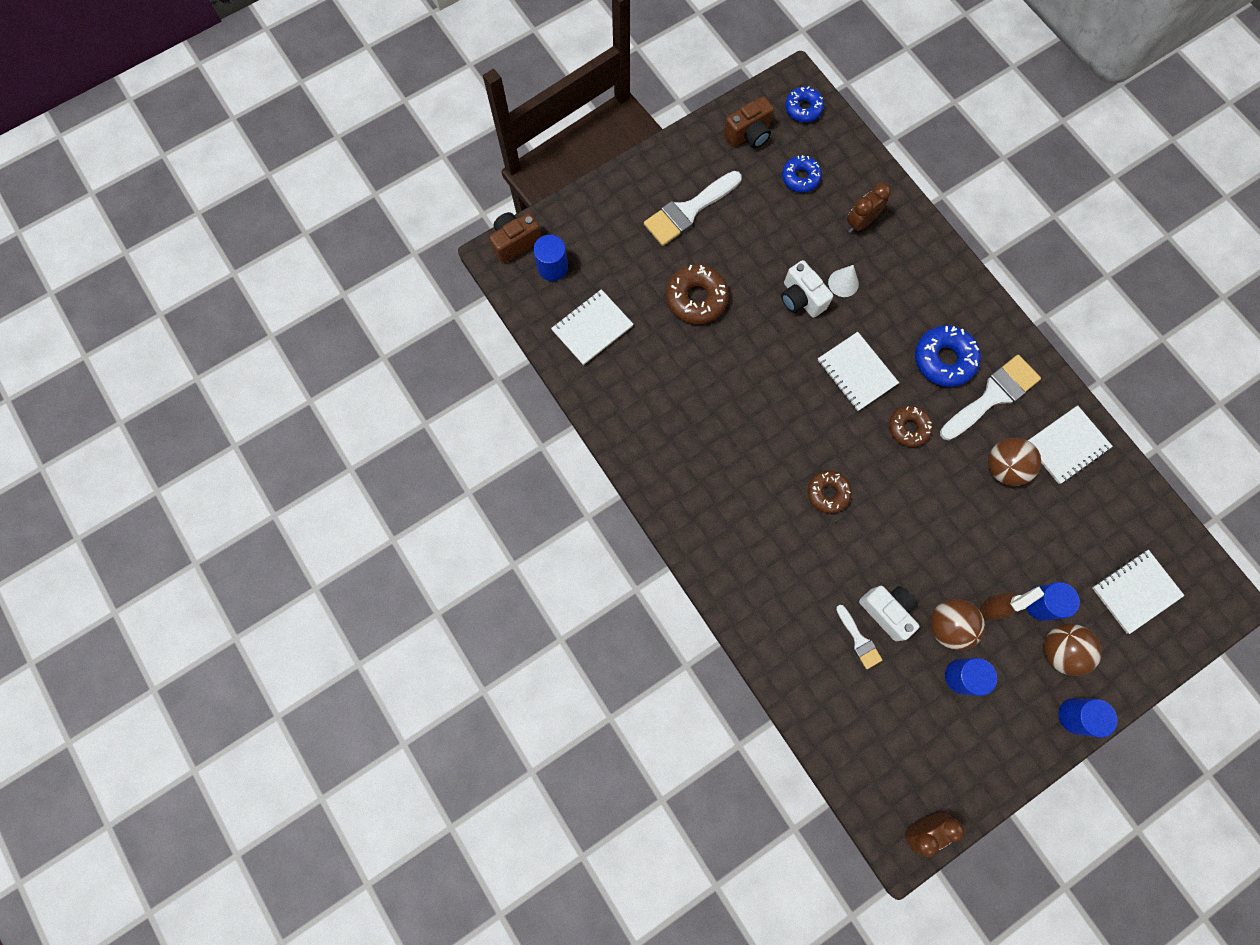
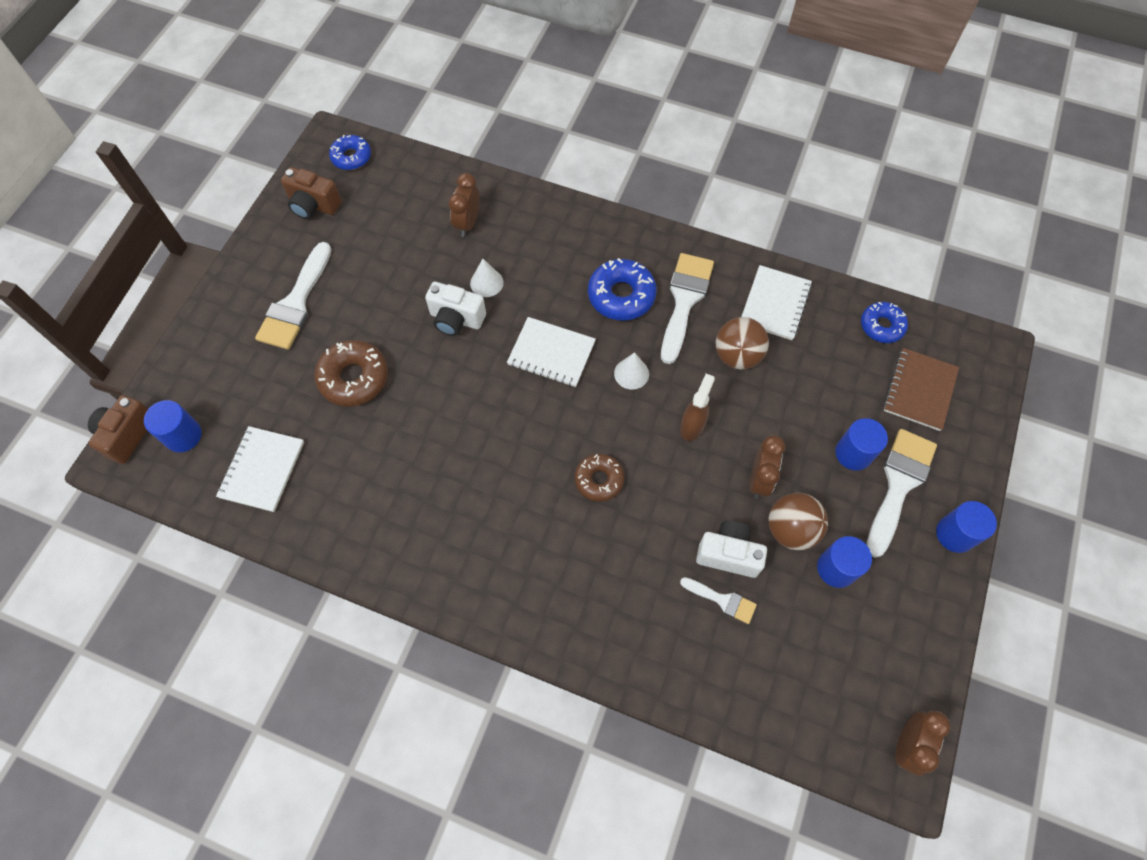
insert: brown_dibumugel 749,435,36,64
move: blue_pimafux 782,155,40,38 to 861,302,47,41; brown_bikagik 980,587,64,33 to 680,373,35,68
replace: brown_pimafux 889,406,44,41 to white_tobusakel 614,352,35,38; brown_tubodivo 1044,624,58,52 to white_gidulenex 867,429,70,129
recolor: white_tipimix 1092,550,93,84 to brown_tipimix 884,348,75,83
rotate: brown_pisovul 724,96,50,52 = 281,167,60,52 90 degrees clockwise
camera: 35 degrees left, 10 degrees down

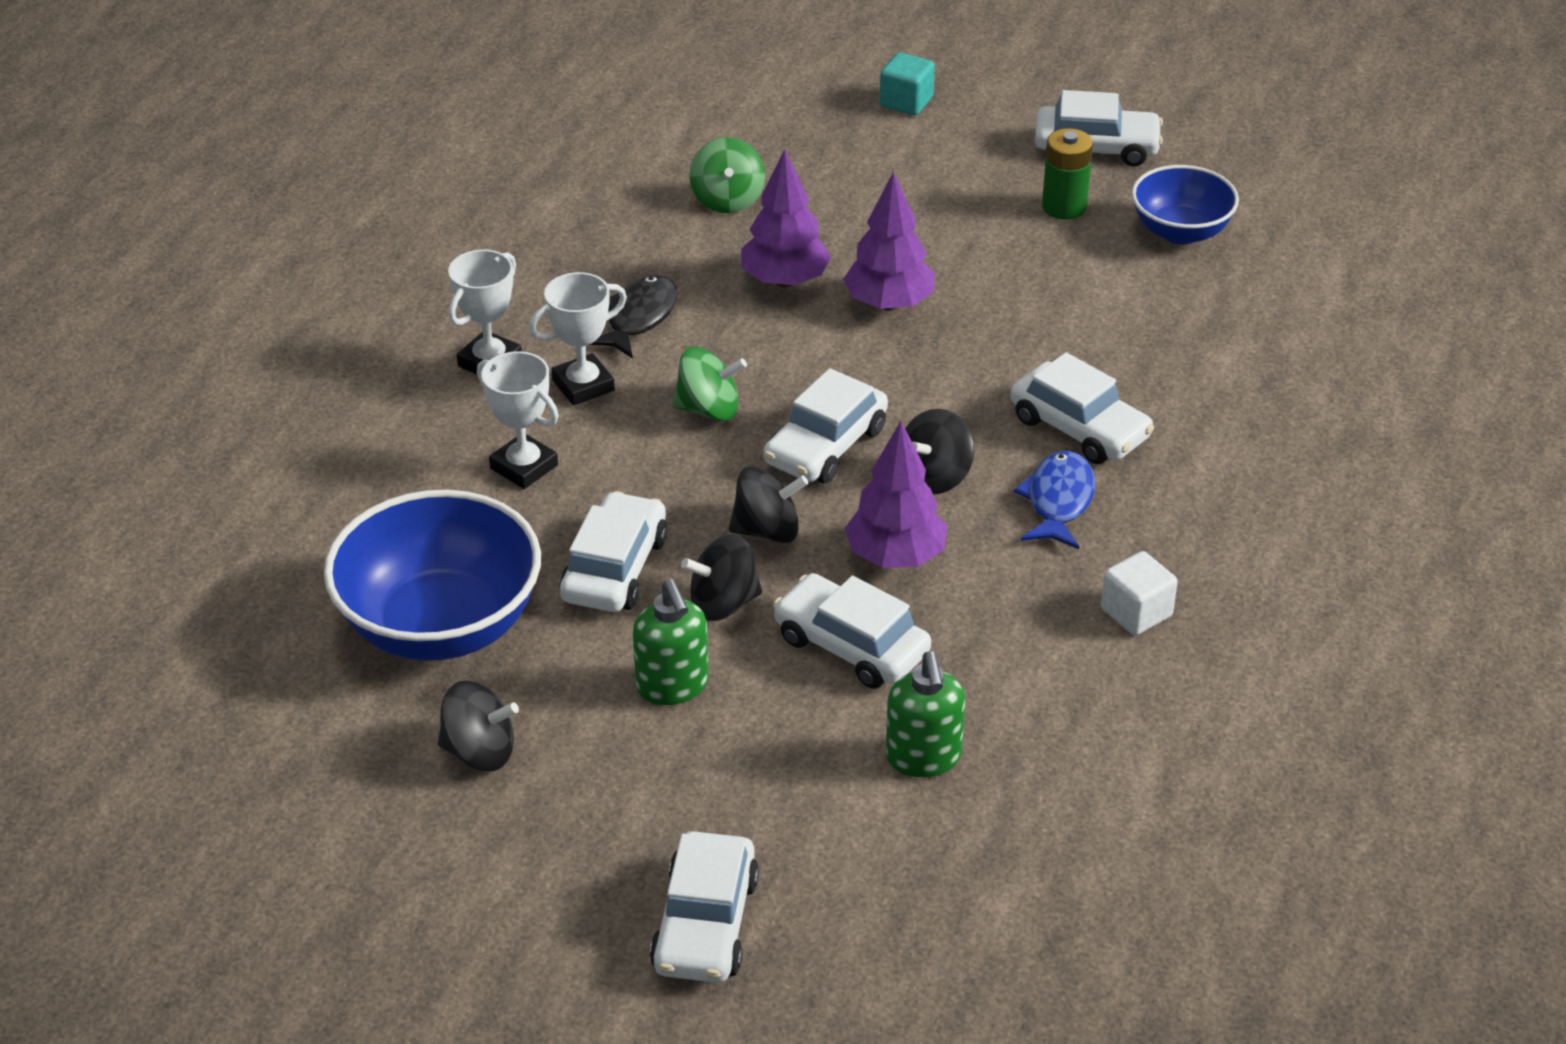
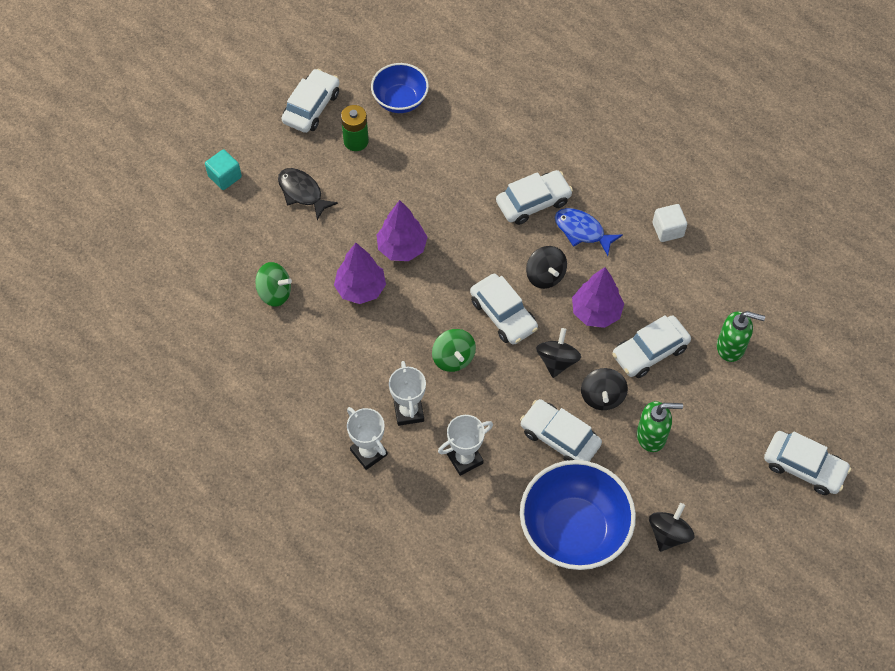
move: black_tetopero 589,275,89,84 to 278,168,60,52
rotate: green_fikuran 672,347,75,74 = 432,329,44,43 135 degrees clockwise
camera: 70 degrees left, 20 degrees up

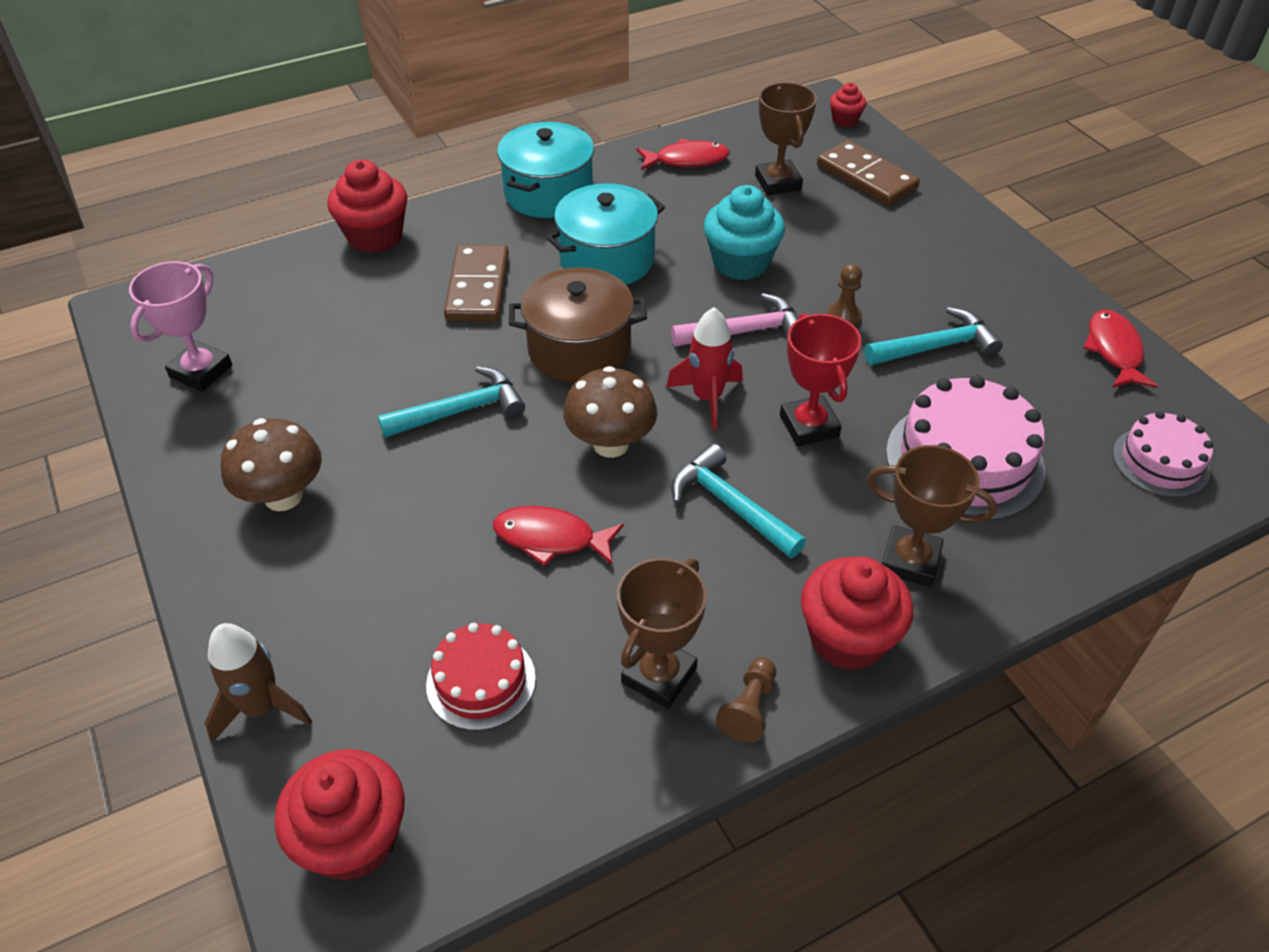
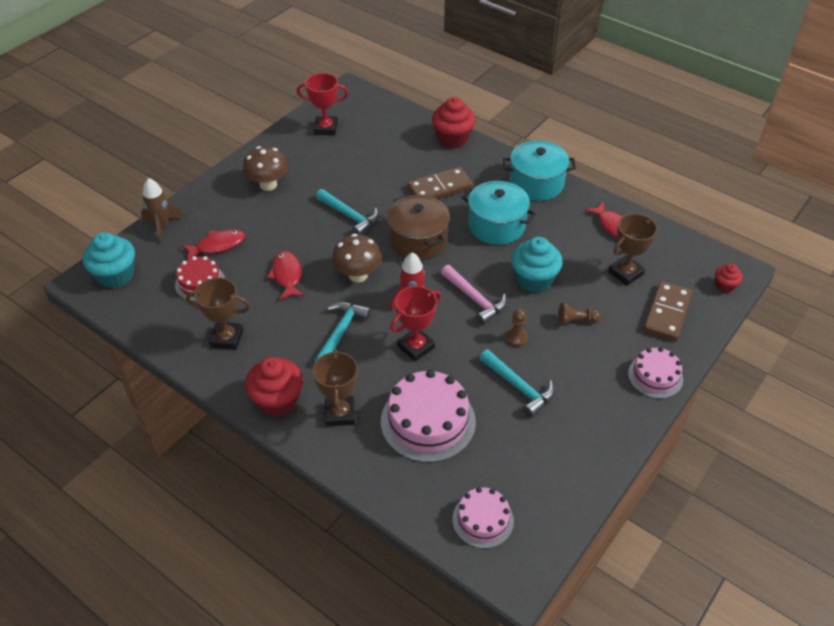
insert: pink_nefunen 628,347,55,52
move: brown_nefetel 716,657,60,86 to 558,303,43,22; red_tetopero 1083,309,75,79 to 181,229,64,30
recolor: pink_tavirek 129,261,103,131 to red_tavirek 297,73,52,63; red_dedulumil 274,749,131,132 to turquoise_dedulumil 83,232,52,56
camera: 65 degrees right, 0 degrees up

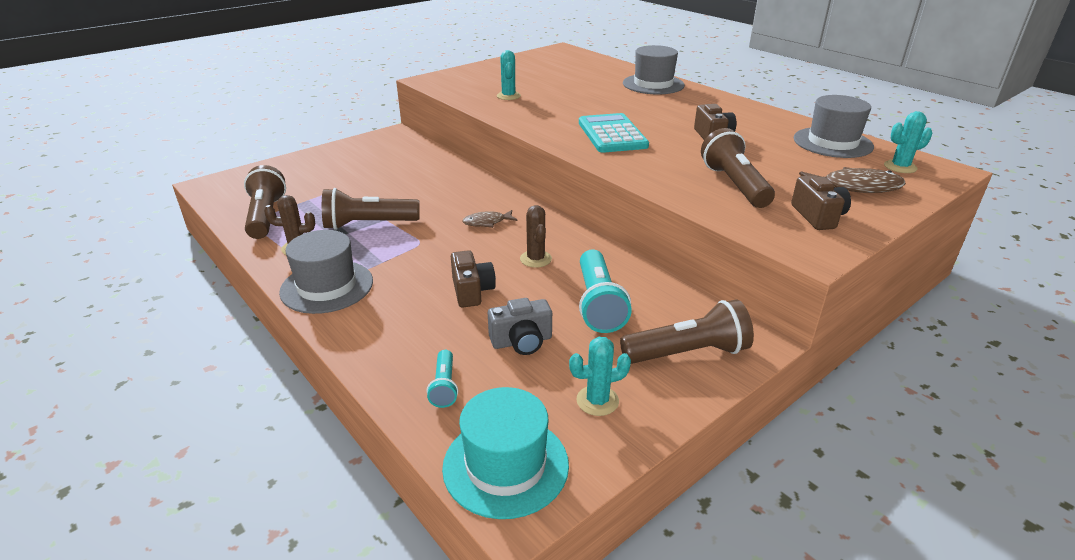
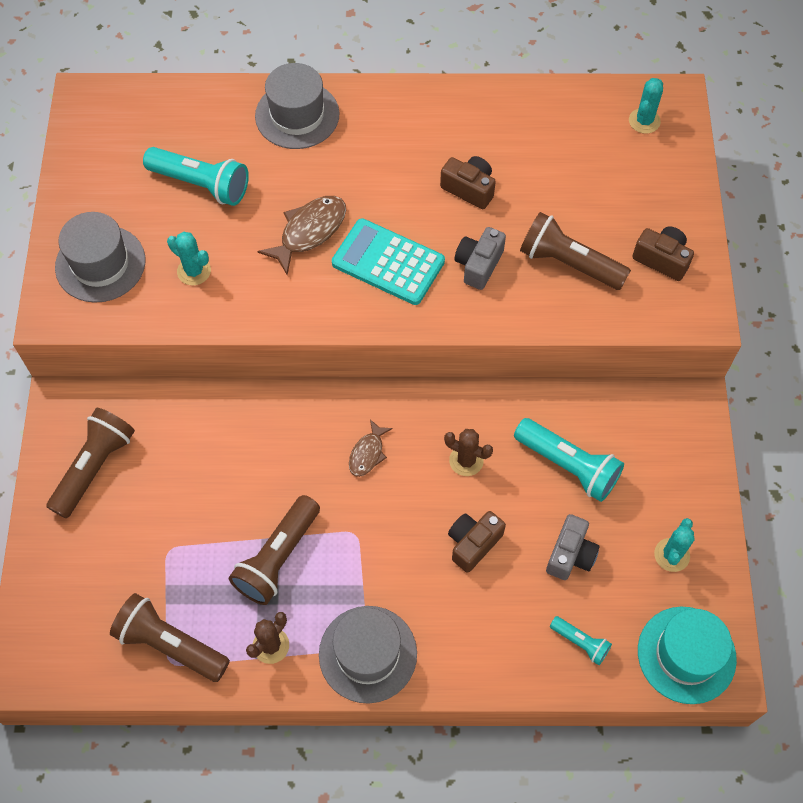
insert: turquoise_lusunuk 143,147,106,59; grey_pisovul 455,227,51,63
move: brown_lusunuk 620,299,134,65 to 46,408,89,110; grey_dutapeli 793,95,81,63 to 55,212,90,91; brown_tetopero 799,167,107,26 to 258,196,88,79
rotate: brown_pisovul 451,250,45,57 = 448,511,58,62 75 degrees counterclockwise
camera: 50 degrees left, 30 degrees up

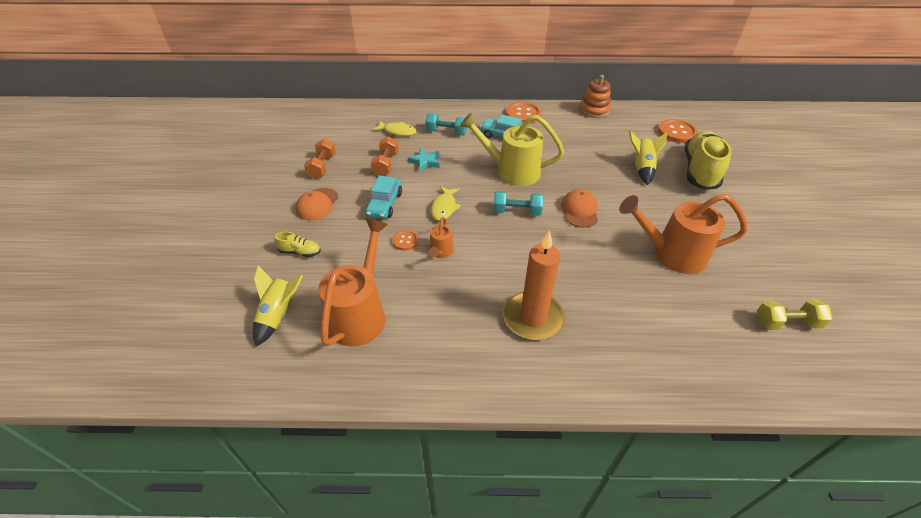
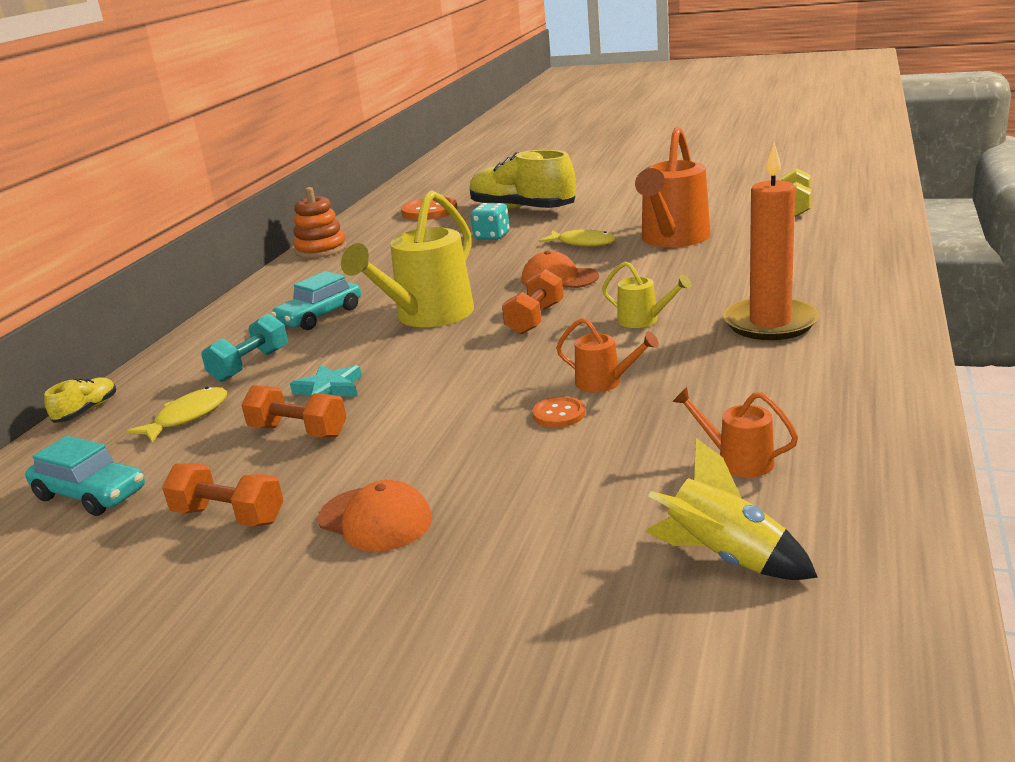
delete: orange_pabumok 506,102,36,22
insert: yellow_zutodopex 602,261,90,67
move: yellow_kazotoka 275,232,46,25 to 44,377,72,46; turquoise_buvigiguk 365,176,37,43 to 25,436,120,80; yellow_tetopero 431,186,30,35 to 539,229,77,18
replace: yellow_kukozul 629,130,38,55 to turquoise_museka 471,203,39,37
recolor: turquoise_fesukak 493,191,50,25 to orange_fesukak 502,269,61,65
resize: orange_zutodopex 318,219,70,128 = 672,387,126,90 x0.48
camera: 70 degrees left, 20 degrees down

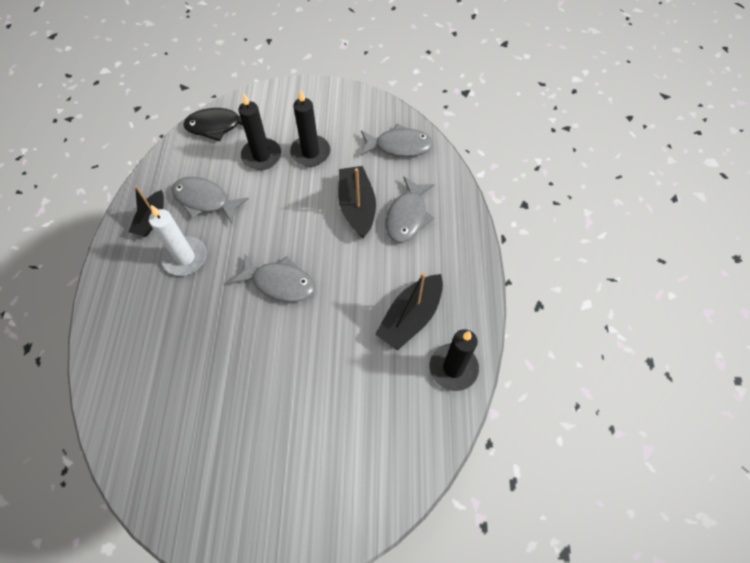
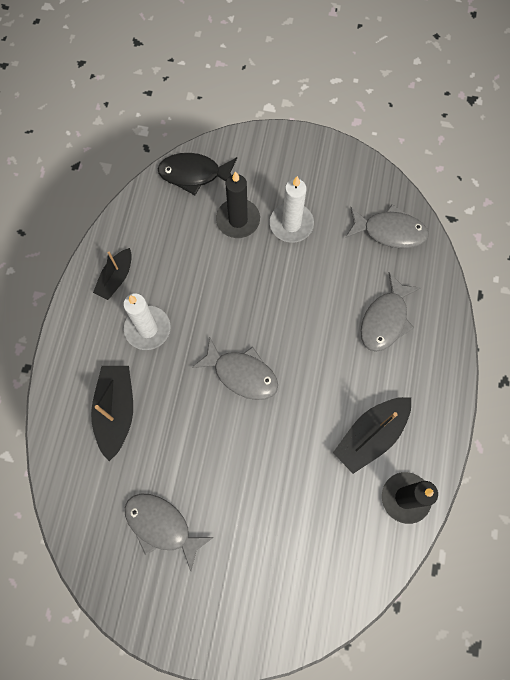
move: grey_tetopero 172,177,77,47 to 125,494,89,77; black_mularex 338,166,38,72 to 91,366,42,95
recolor: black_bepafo 290,89,41,78 to white_bepafo 270,176,44,67
camera: 10 degrees right, 10 degrees up

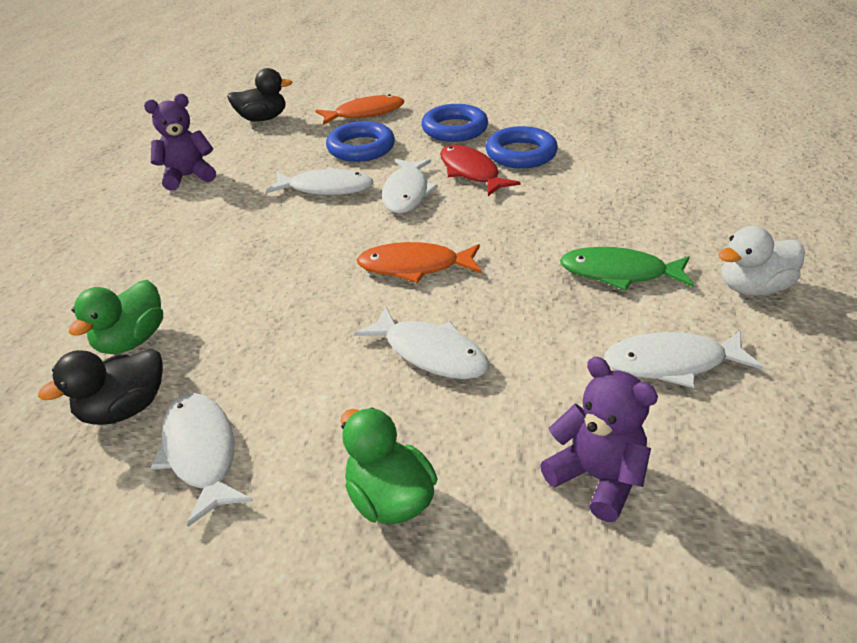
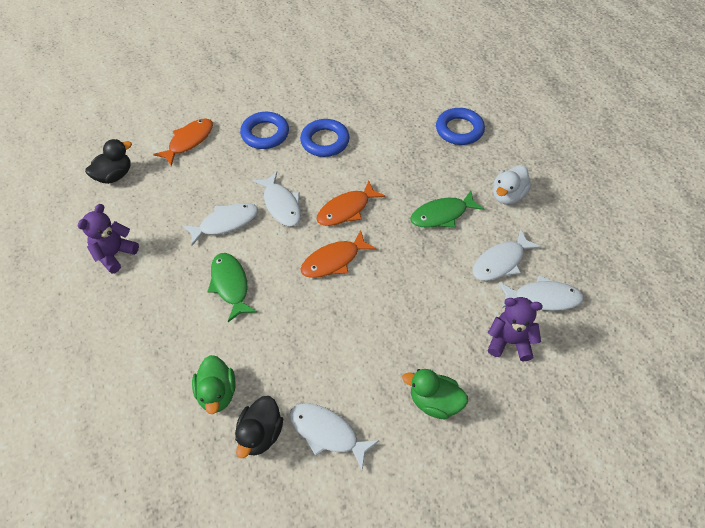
delete: red_tetopero 440,145,81,51
insert: green_tetopero 208,253,49,69; orange_tetopero 317,181,69,45
move: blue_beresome 326,121,69,41 to 436,108,49,37; white_tetopero 354,306,136,73 to 499,276,85,35
camera: 35 degrees left, 15 degrees up

